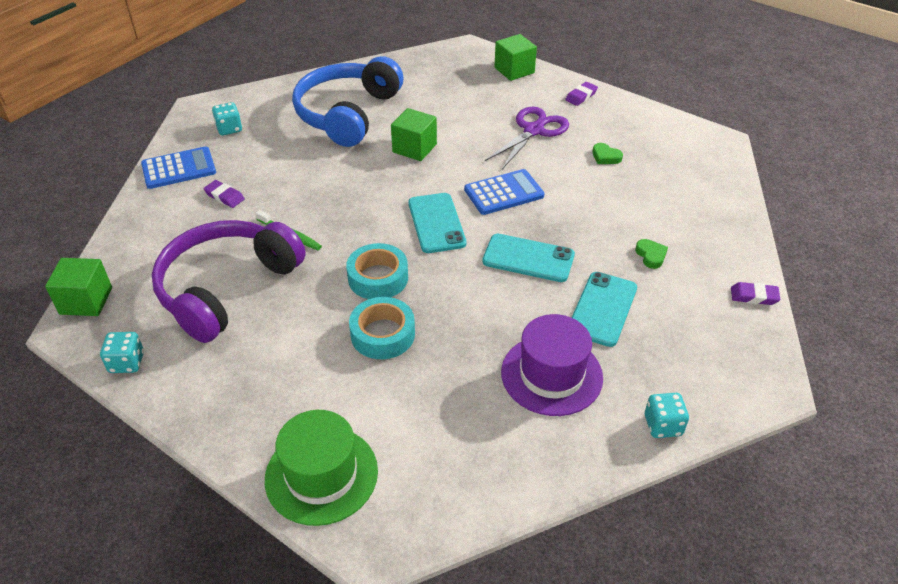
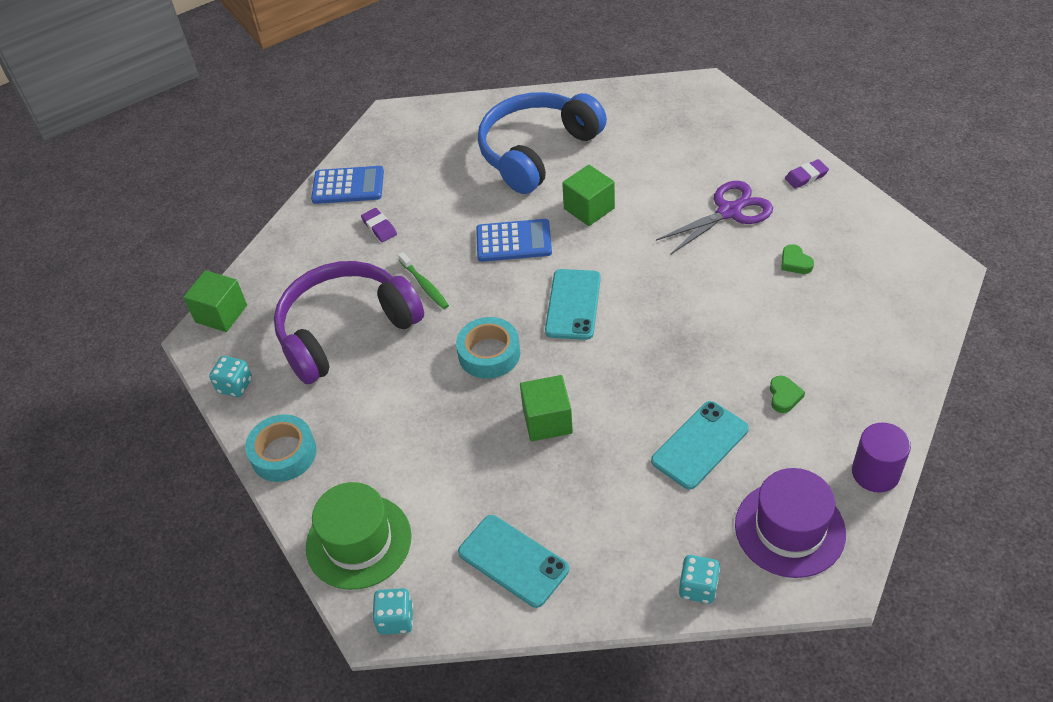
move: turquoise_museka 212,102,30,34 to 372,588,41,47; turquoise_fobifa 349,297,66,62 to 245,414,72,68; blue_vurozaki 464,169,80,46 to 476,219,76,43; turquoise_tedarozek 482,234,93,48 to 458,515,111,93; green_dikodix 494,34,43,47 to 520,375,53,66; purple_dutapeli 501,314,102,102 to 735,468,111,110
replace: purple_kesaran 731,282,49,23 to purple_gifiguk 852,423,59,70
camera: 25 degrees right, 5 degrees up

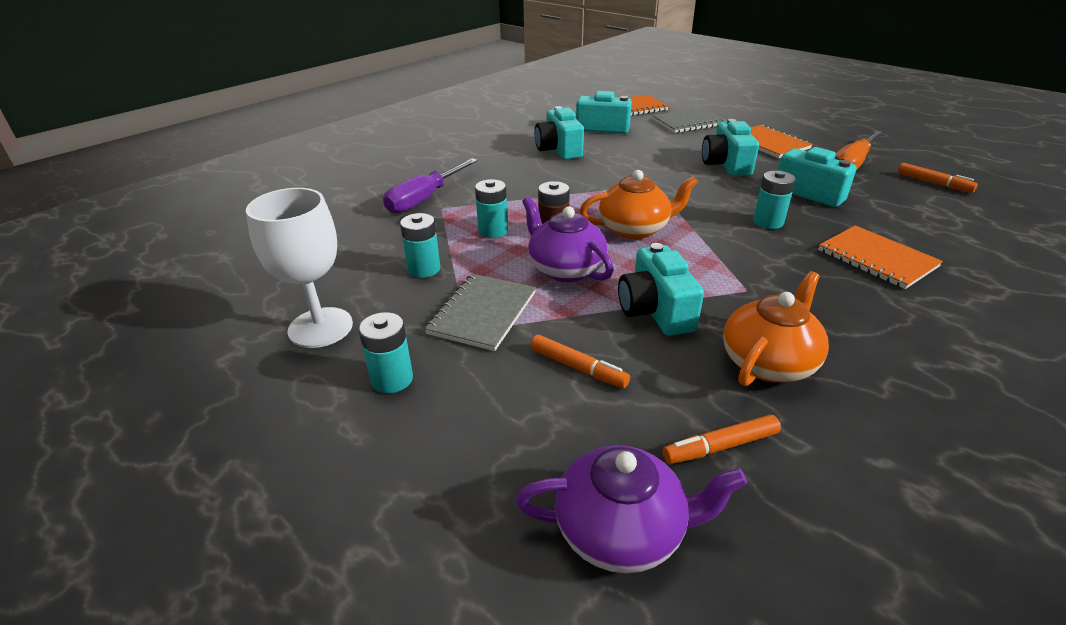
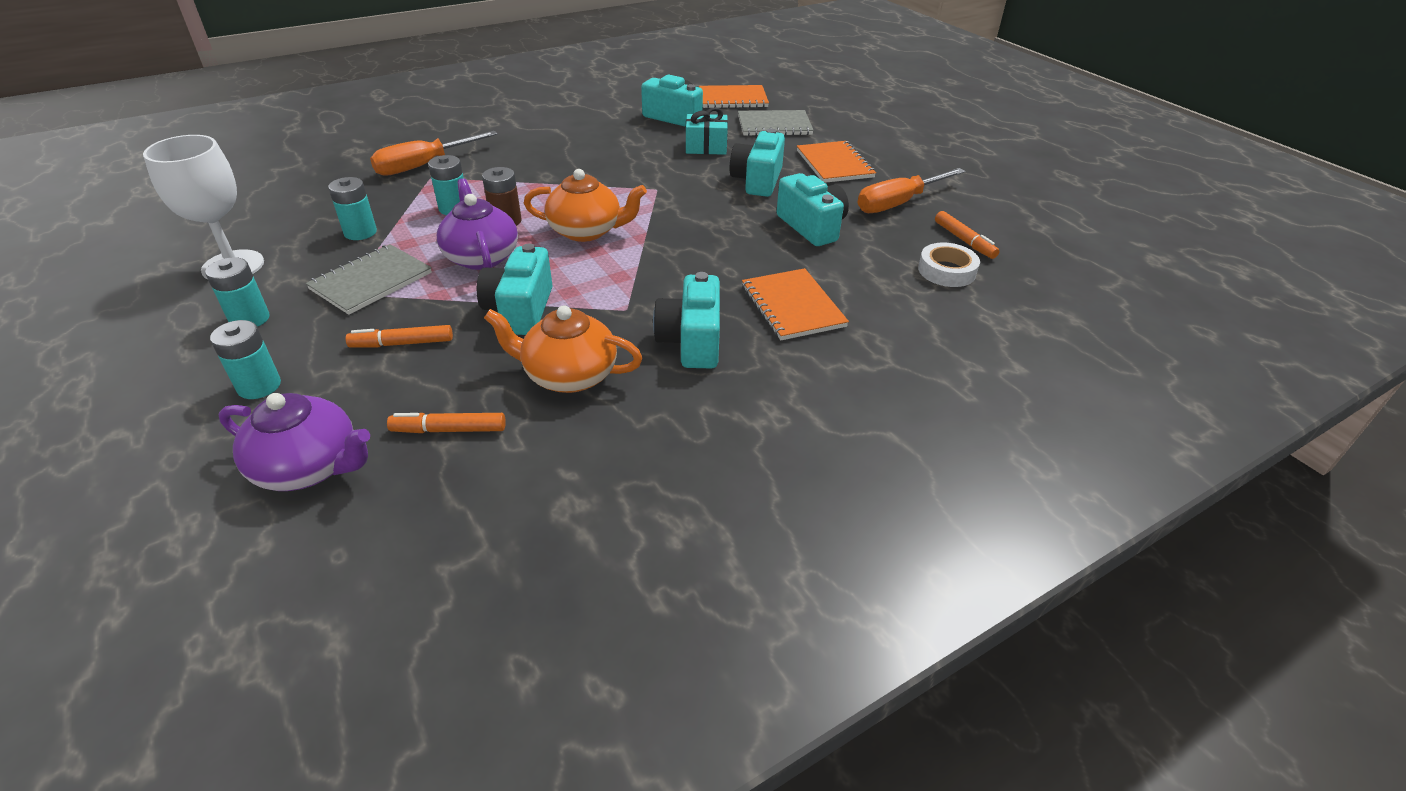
insert: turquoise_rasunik 686,107,42,48; white_fobifa 918,243,62,44
move: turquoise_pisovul 535,106,49,54 to 653,272,67,96; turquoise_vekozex 753,171,43,58 to 210,320,71,79
recolor: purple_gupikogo 383,158,95,56 to orange_gupikogo 370,131,128,45
rotate: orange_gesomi 530,335,100,53 = 346,325,107,22 120 degrees clockwise; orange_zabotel 723,271,106,115 = 484,305,158,88 135 degrees counterclockwise
camera: 15 degrees right, 5 degrees up

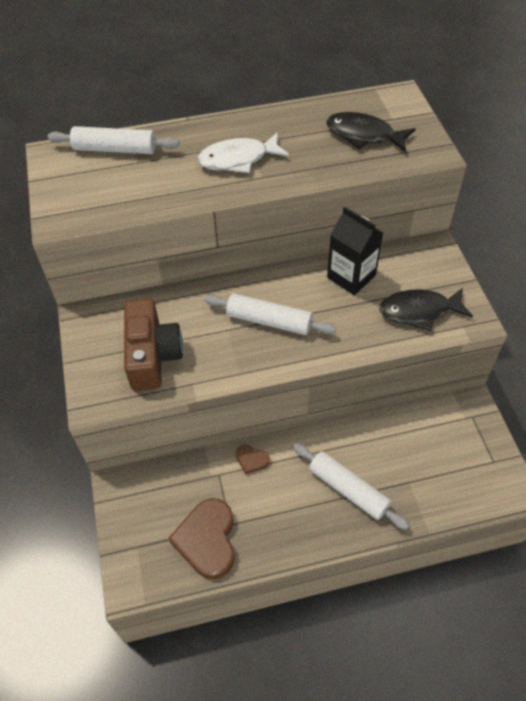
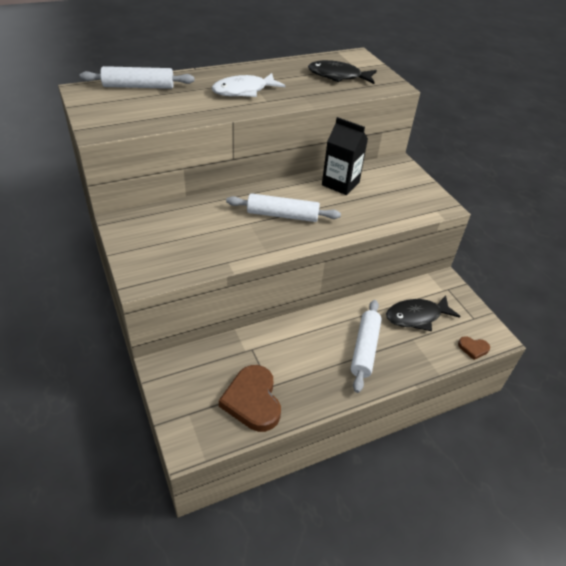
delete: brown_pisovul 124,299,59,92
move: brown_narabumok 236,445,34,30 to 458,336,32,24; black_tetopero 379,288,94,43 to 386,295,75,36
rotate: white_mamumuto 293,443,117,87 = 351,300,31,93 75 degrees clockwise
camera: 15 degrees left, 10 degrees down

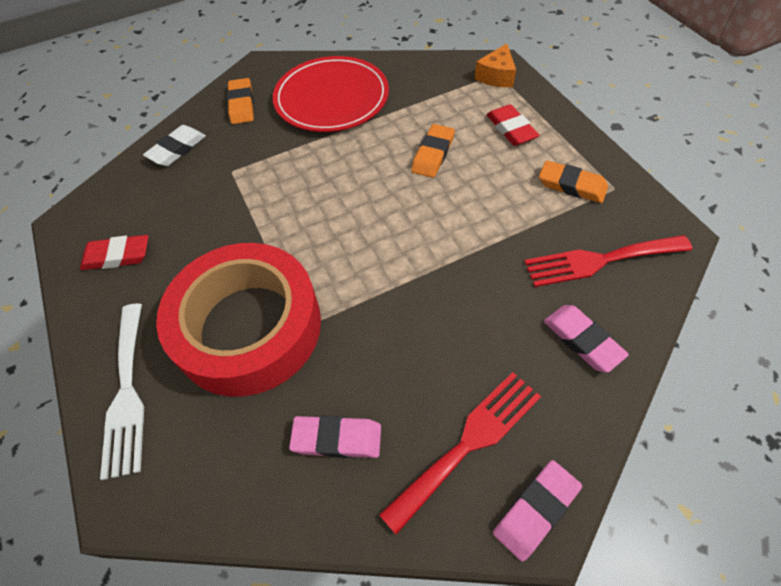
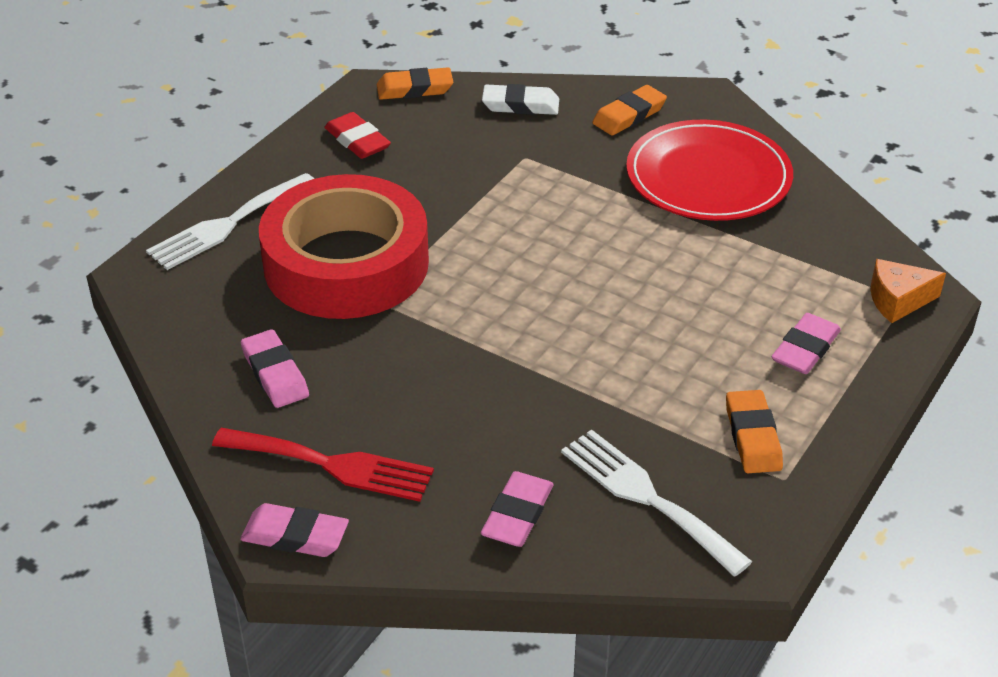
move: orange_kesaran 411,124,44,54 to 377,67,76,33
recolor: red_kesaran 487,104,53,42 to pink_kesaran 772,313,69,61; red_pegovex 524,235,168,52 to white_pegovex 561,429,192,148
camera: 55 degrees right, 15 degrees down

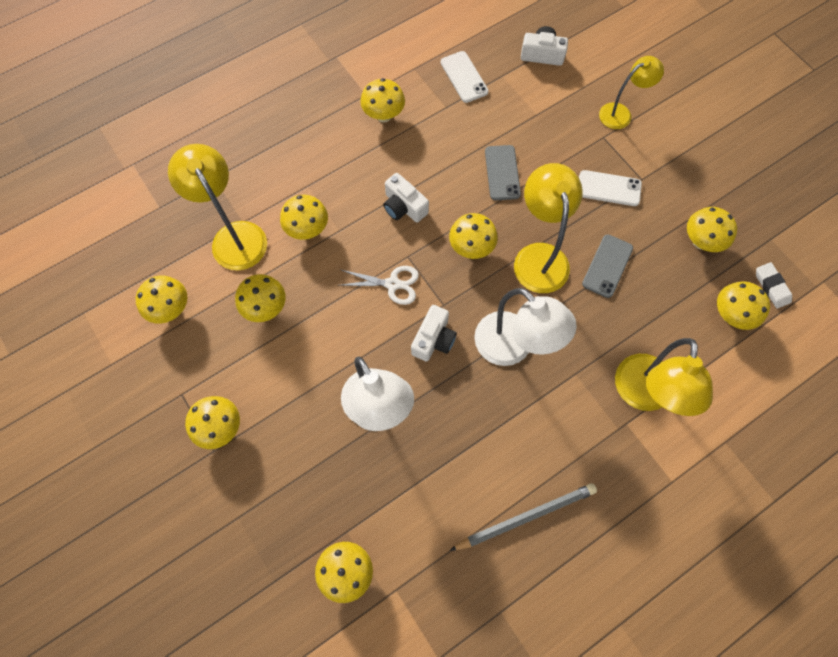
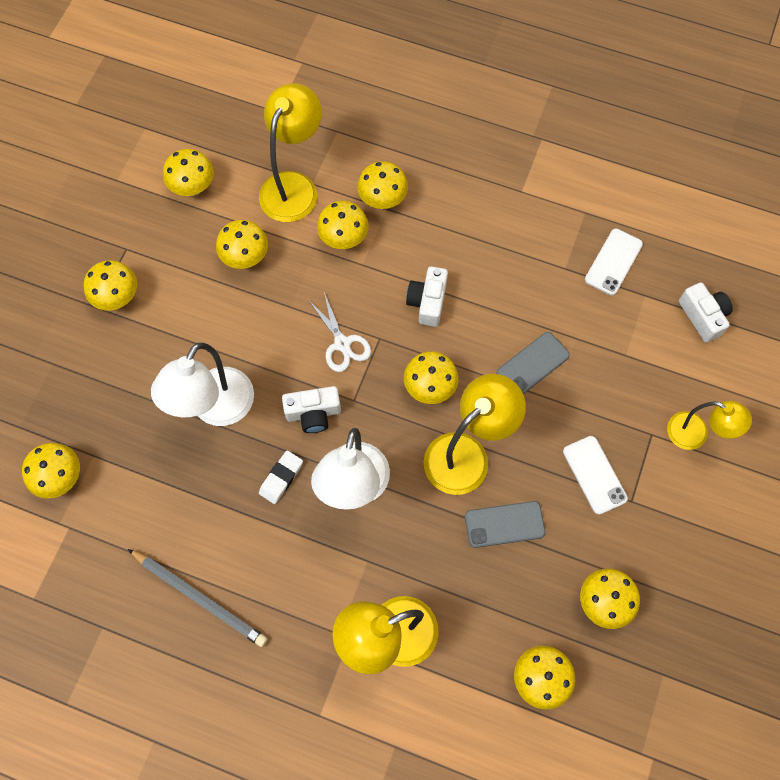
move: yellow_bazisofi 360,78,45,44 to 357,161,51,48; white_kesaran 756,262,36,47 to 259,450,44,54
camera: 55 degrees right, 0 degrees up

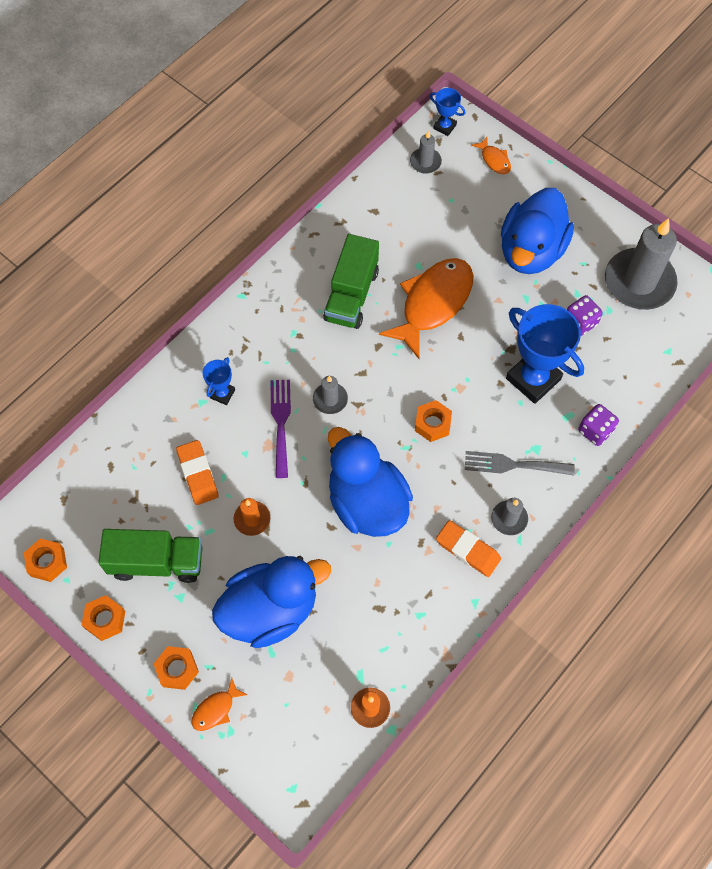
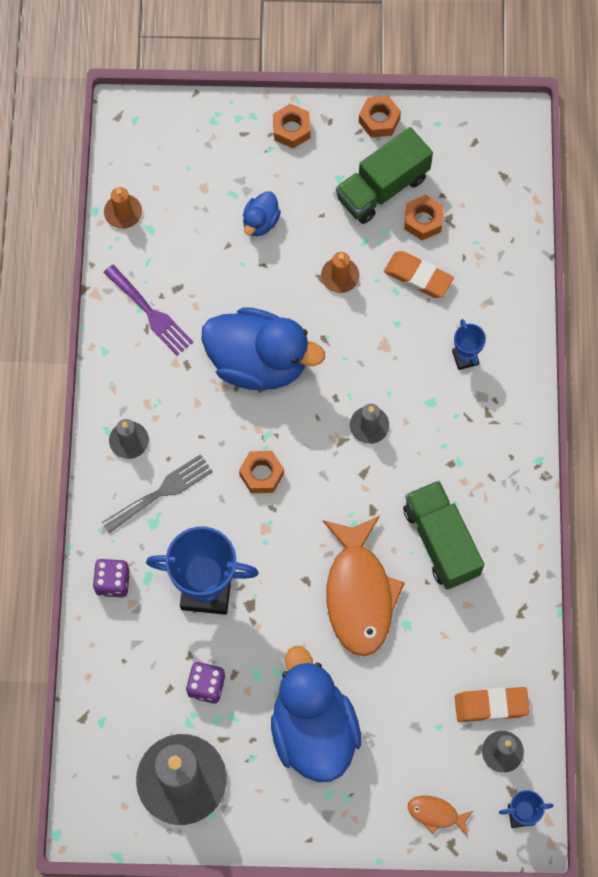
delete: orange_tetopero 192,678,55,53
move: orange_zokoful 24,538,43,44 to 404,195,40,45; purple_pegovex 270,380,21,98 to 103,265,90,91; orange_kesaran 436,520,65,57 to 455,687,75,35
resize: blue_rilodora 212,556,119,92 = 243,191,38,45 x0.45
camera: 140 degrees right, 5 degrees up

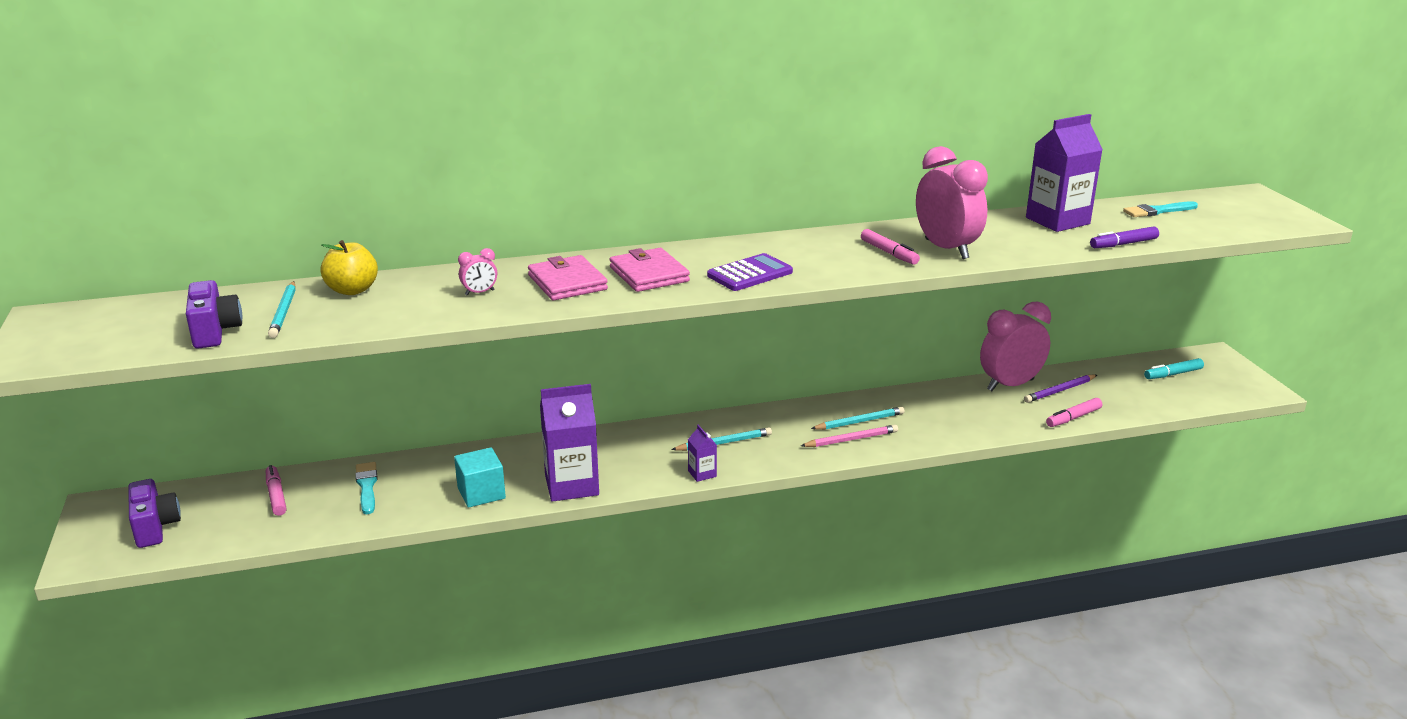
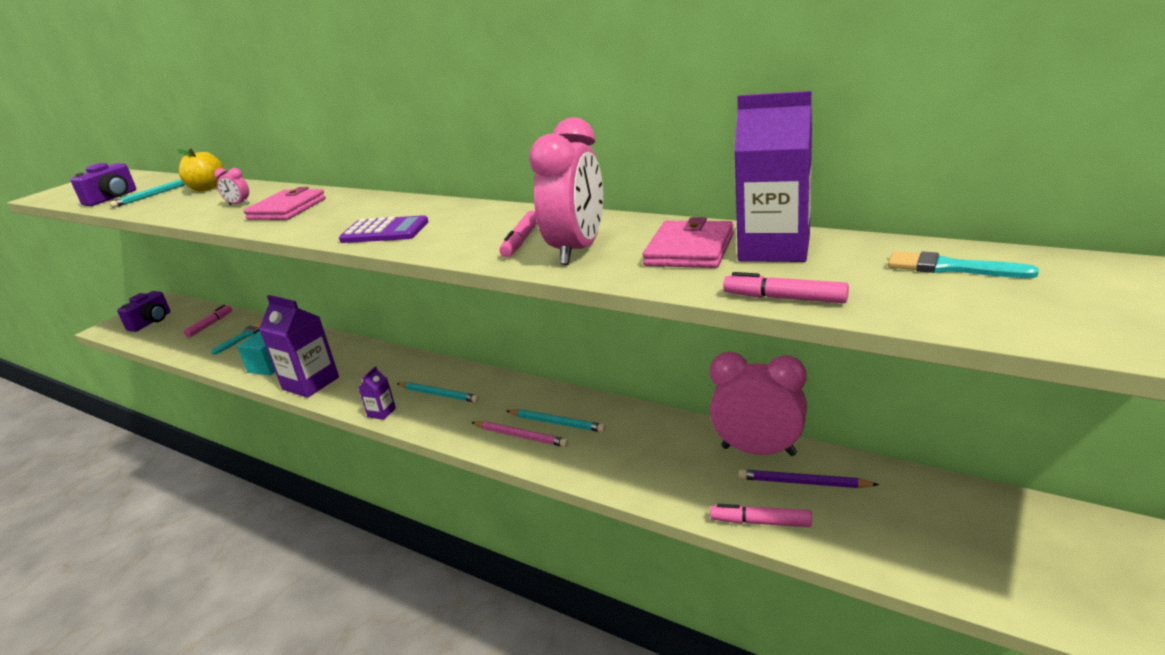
delete: turquoise_gesomi 1144,358,60,21
move: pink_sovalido 610,248,80,44 to 643,217,91,51
recolor: purple_gesomi 1090,226,69,22 to pink_gesomi 723,272,126,31
camera: 50 degrees right, 0 degrees up

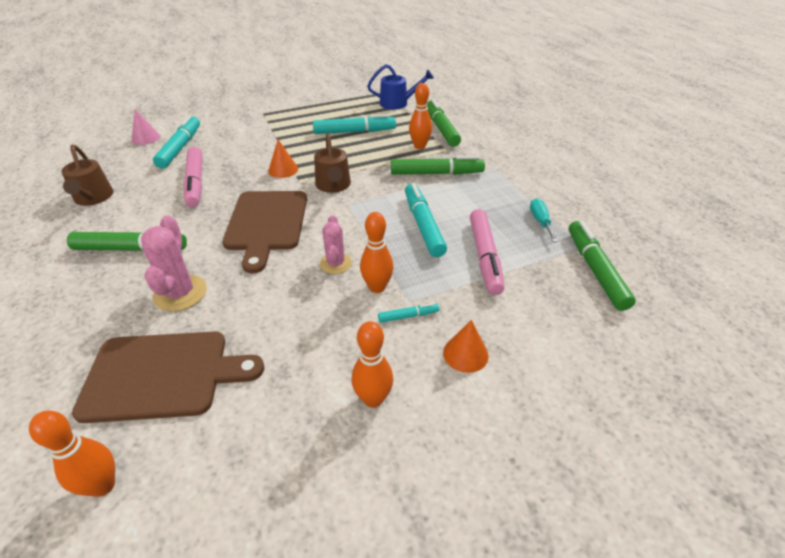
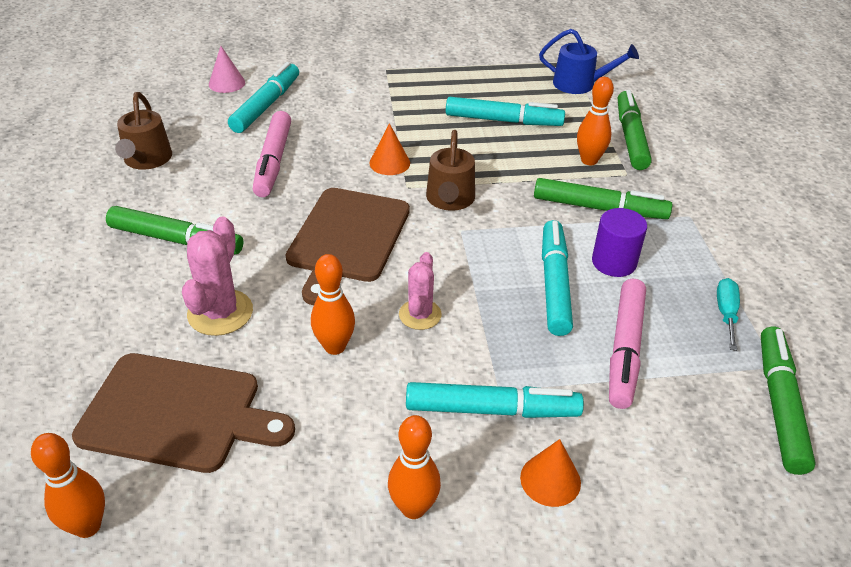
insert: purple_gifiguk 592,208,55,69
move: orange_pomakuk 360,212,34,81 to 311,254,44,101
resize: turquoise_gesomi 378,303,61,20 = 406,382,178,36 x2.11
camera: 15 degrees right, 0 degrees up

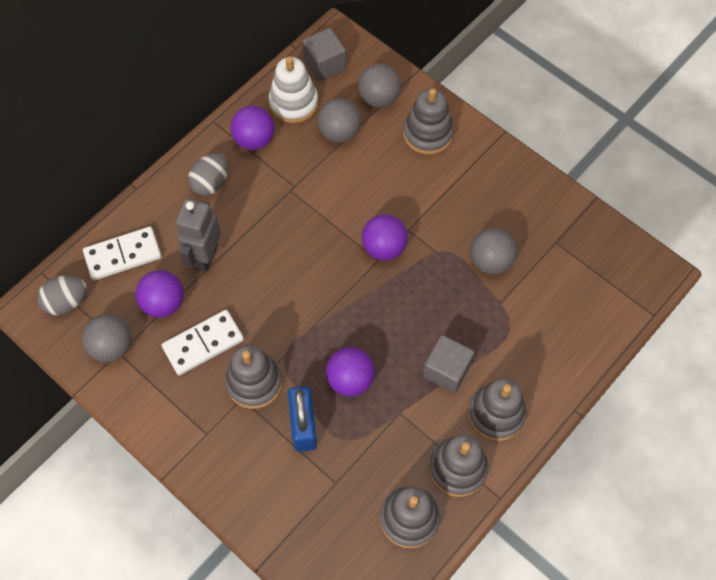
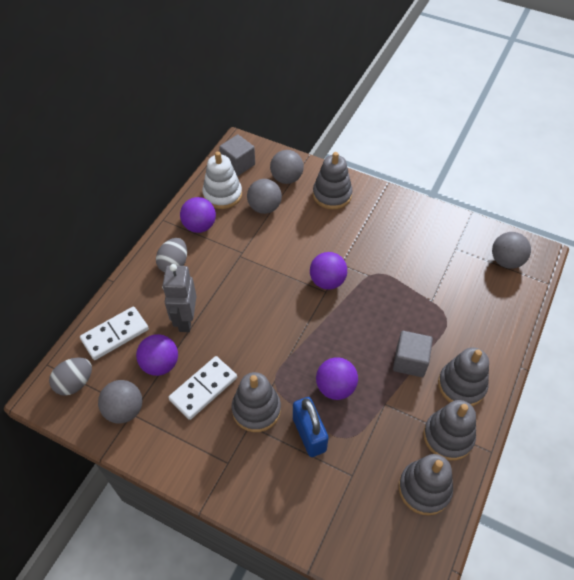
move: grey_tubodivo 470,228,47,46 to 492,232,39,37
camera: 15 degrees left, 10 degrees down

